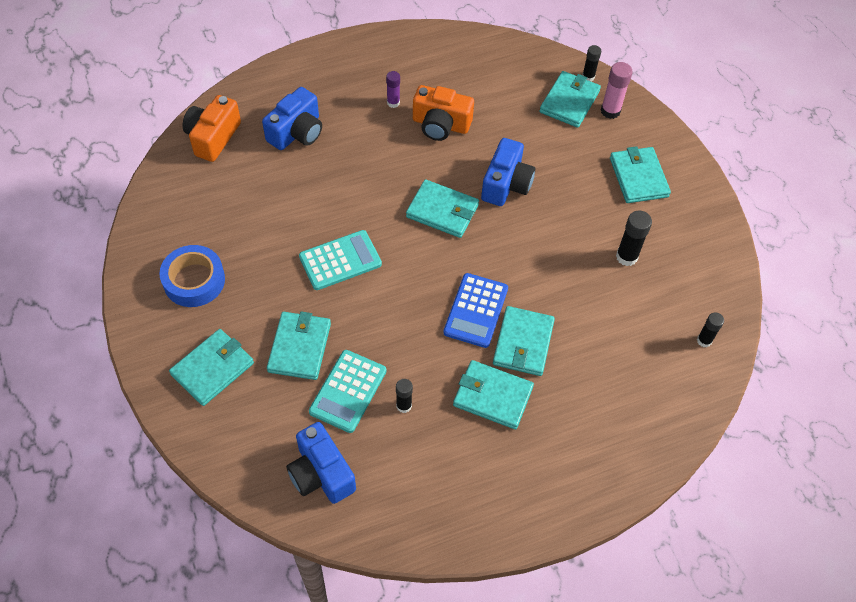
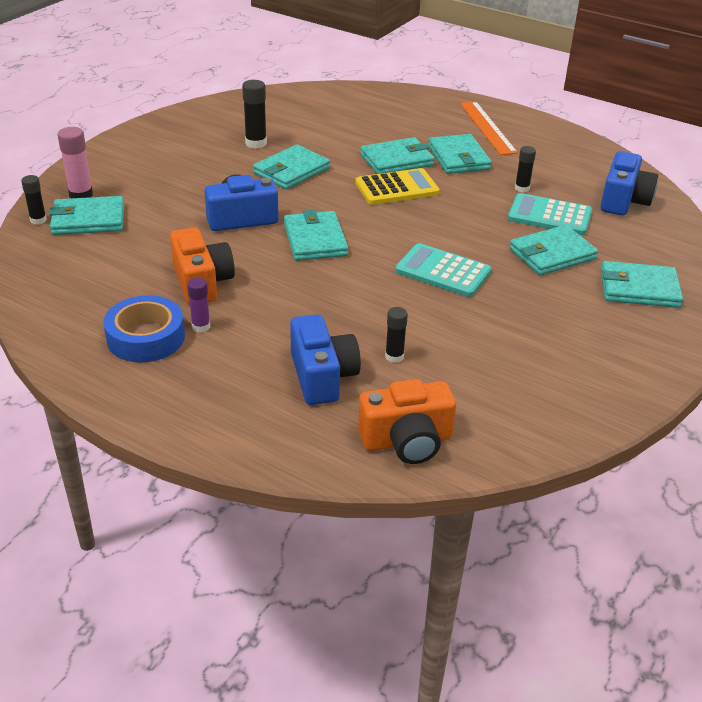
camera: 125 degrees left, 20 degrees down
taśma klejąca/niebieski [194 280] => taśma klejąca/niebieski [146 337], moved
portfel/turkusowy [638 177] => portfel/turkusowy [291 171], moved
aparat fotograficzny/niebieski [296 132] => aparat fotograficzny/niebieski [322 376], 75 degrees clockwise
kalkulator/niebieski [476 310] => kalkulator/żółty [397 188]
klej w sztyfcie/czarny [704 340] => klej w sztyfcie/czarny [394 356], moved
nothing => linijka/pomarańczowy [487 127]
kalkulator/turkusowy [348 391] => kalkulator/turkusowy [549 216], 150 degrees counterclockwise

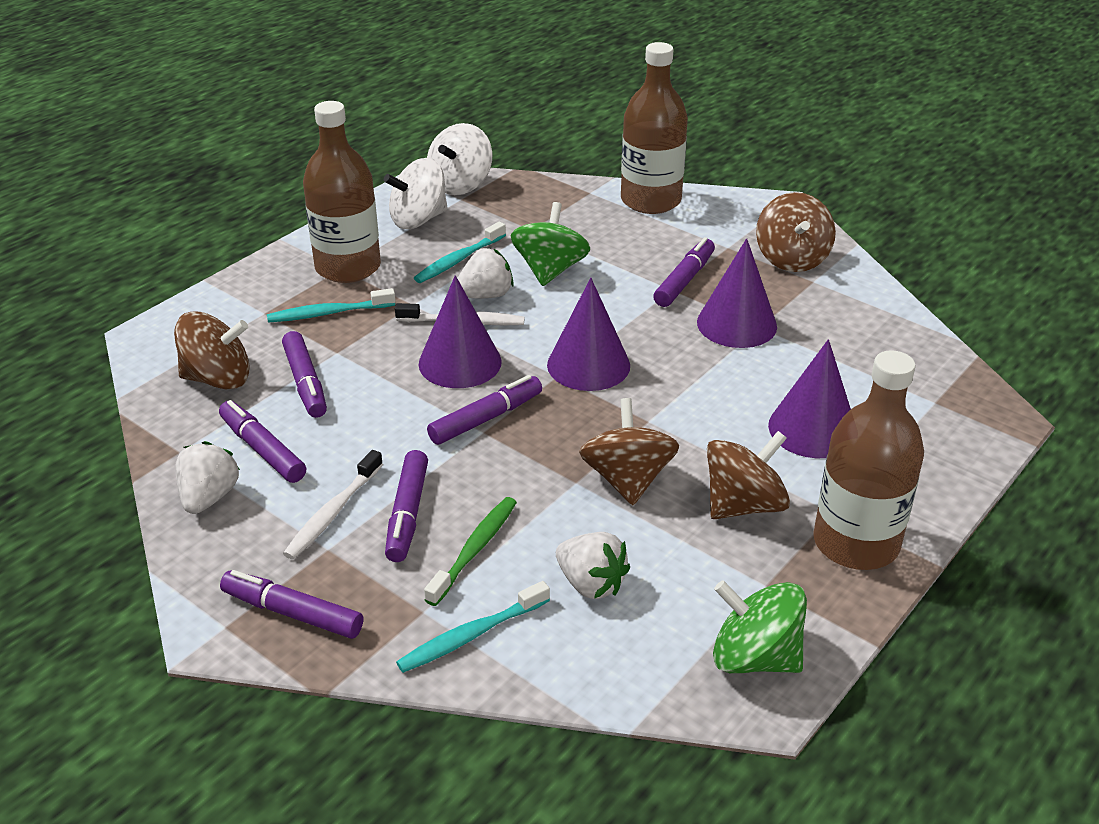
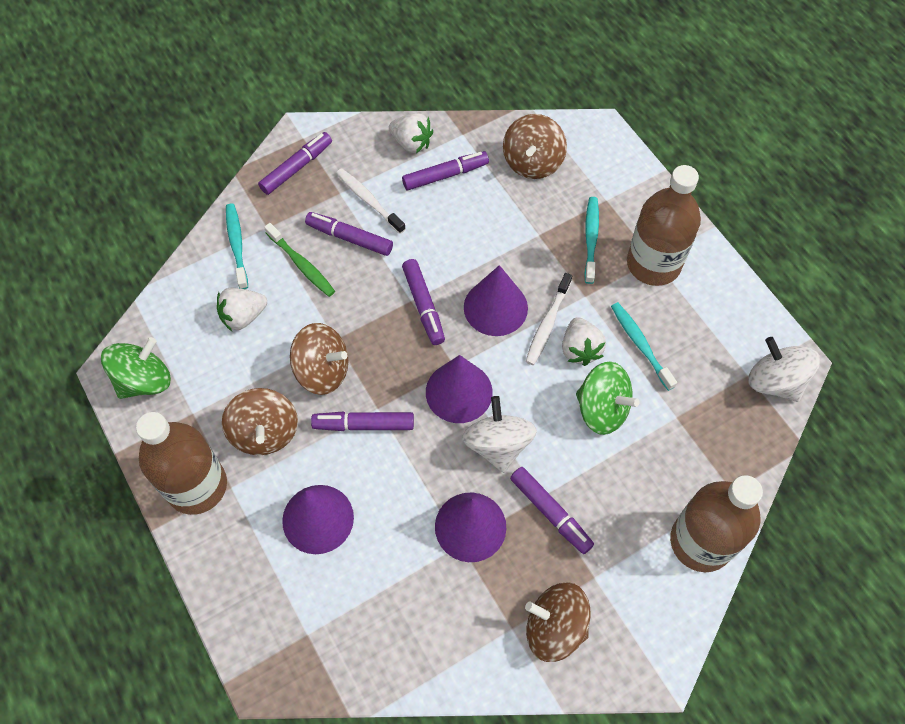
camera: 110 degrees right, 25 degrees up
flamaster/fioletowy [305 382] => flamaster/fioletowy [364 425], moved
bączek/biały [418 219] => bączek/biały [498 445], moved

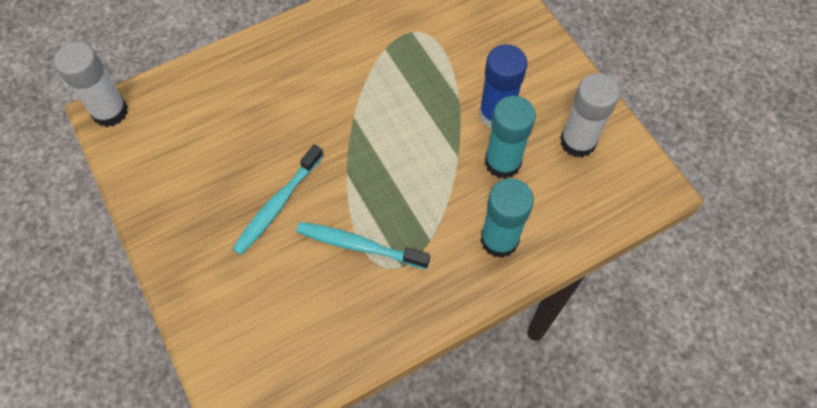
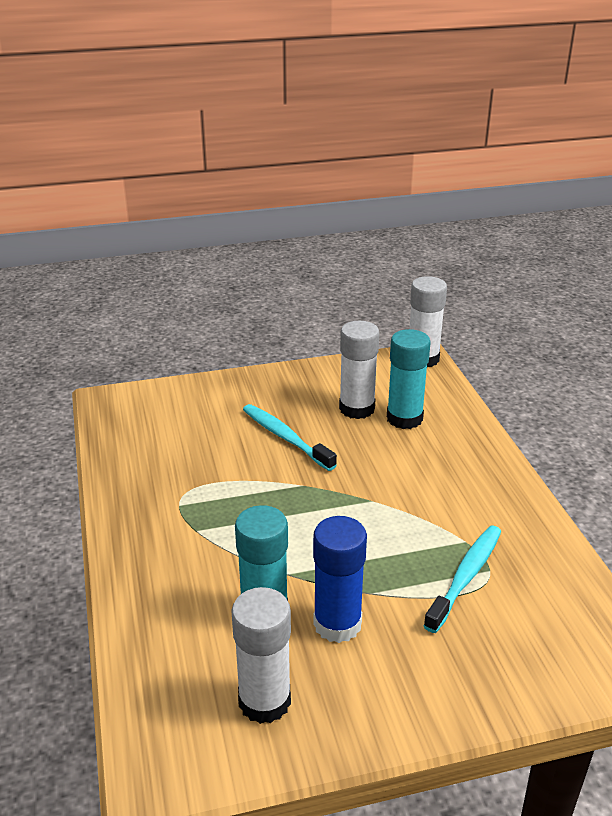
camera: 105 degrees right, 30 degrees down
nothing => klej w sztyfcie/biały [357 408]
klej w sztyfcie/turkusowy [499 240] => klej w sztyfcie/turkusowy [404 418], moved
szczoteczka do zębów/turkusowy [359 246] => szczoteczka do zębów/turkusowy [465 577], moved

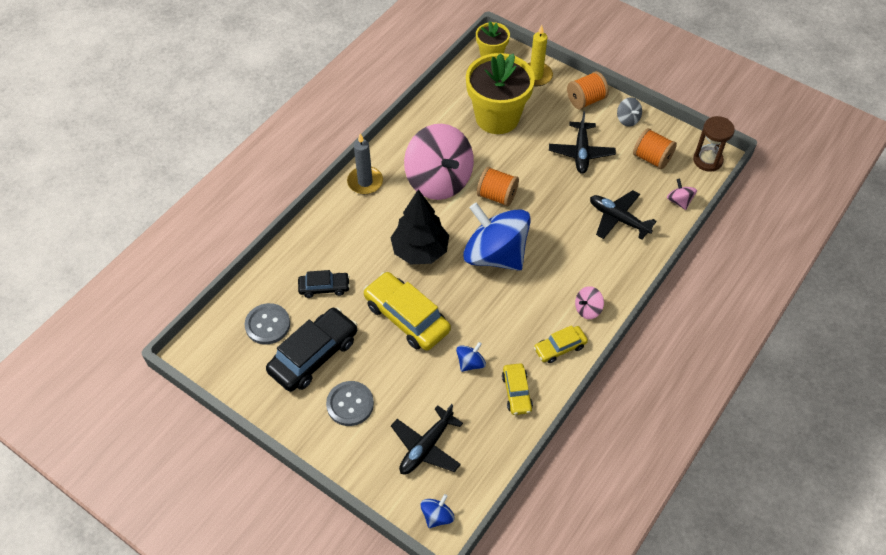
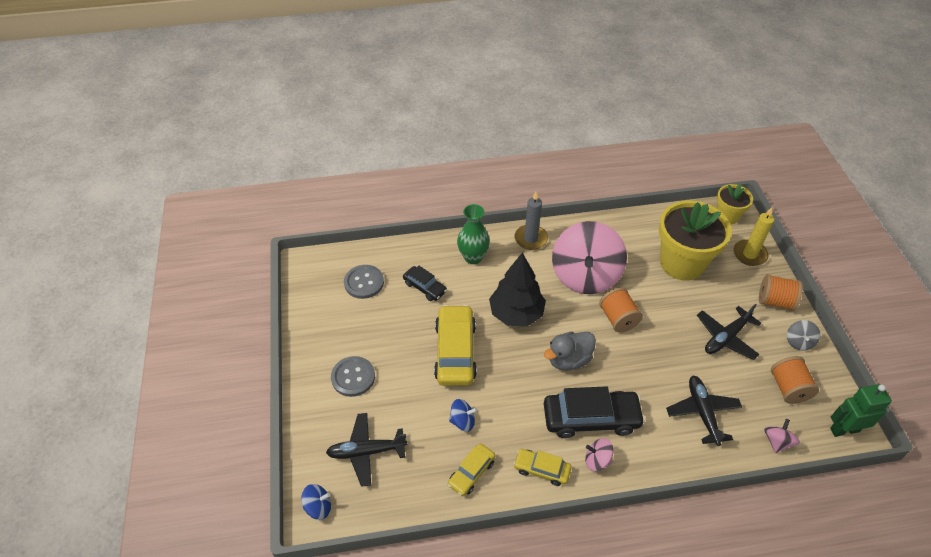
camera: 45 degrees right, 5 degrees down
nothing => wazon/zielony [473 257]
bączek/niebieski [495 255] => kaczka/szary [568 360]
samochód/czarny [314 355] => samochód/czarny [591 418], moved
klepsydra/brązowy [707 160] => robot/zielony [844 429]

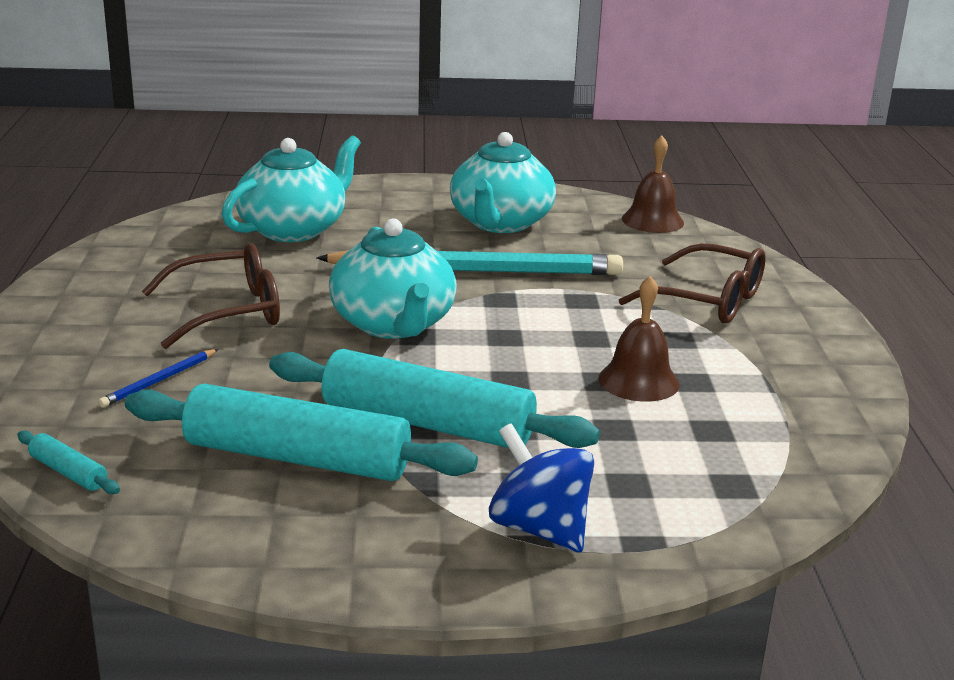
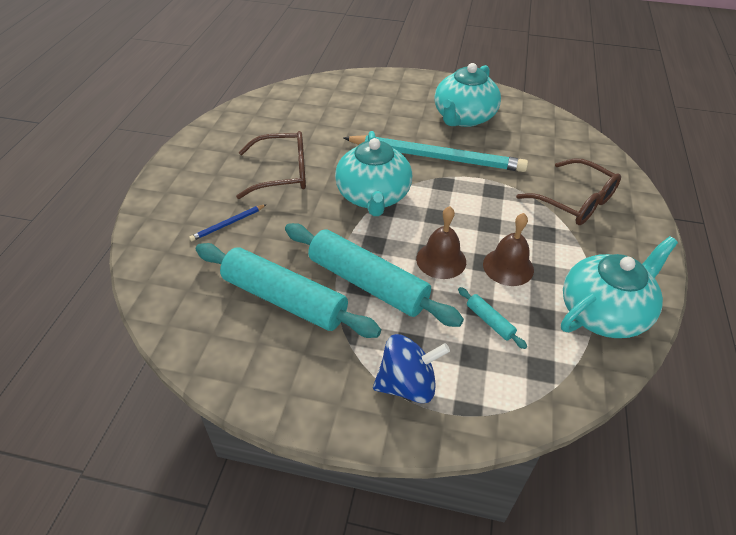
camera: 15 degrees right, 20 degrees up
bączek/niebieski [539 528] => bączek/niebieski [407 384], 105 degrees clockwise
dzwonek/brązowy [652 220] => dzwonek/brązowy [441 260], moved
wałek do ciasta/turkusowy [68 472] => wałek do ciasta/turkusowy [489 321], moved
imbryk/turkusowy [294 229] => imbryk/turkusowy [604 312], moved

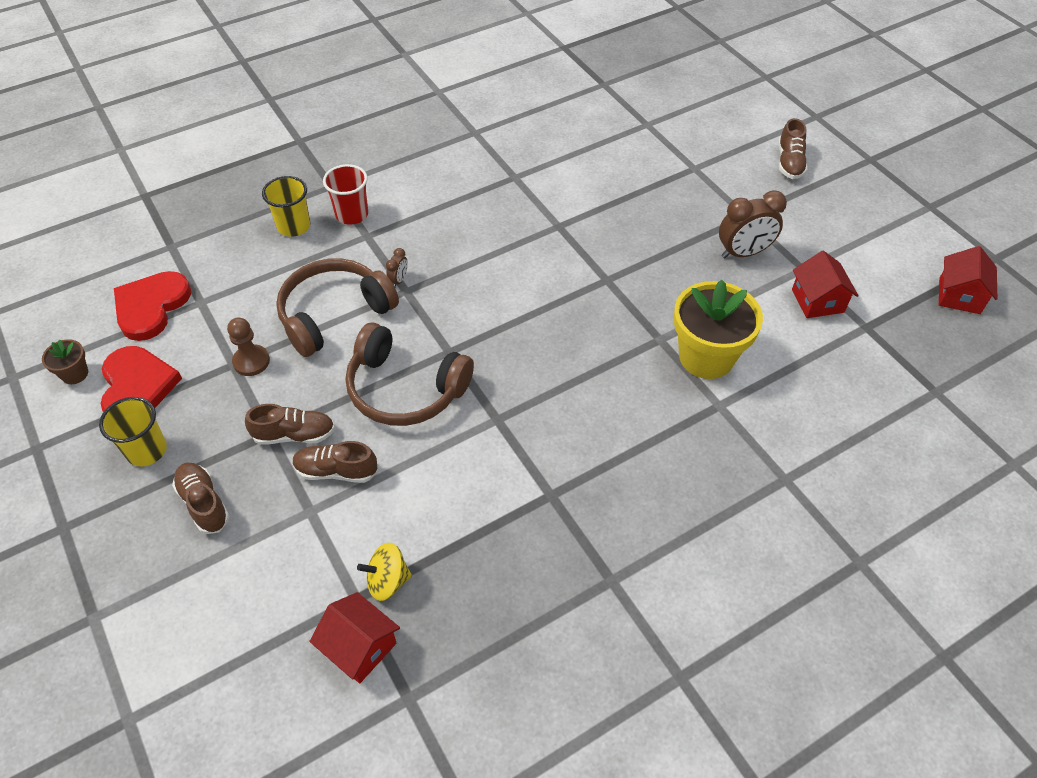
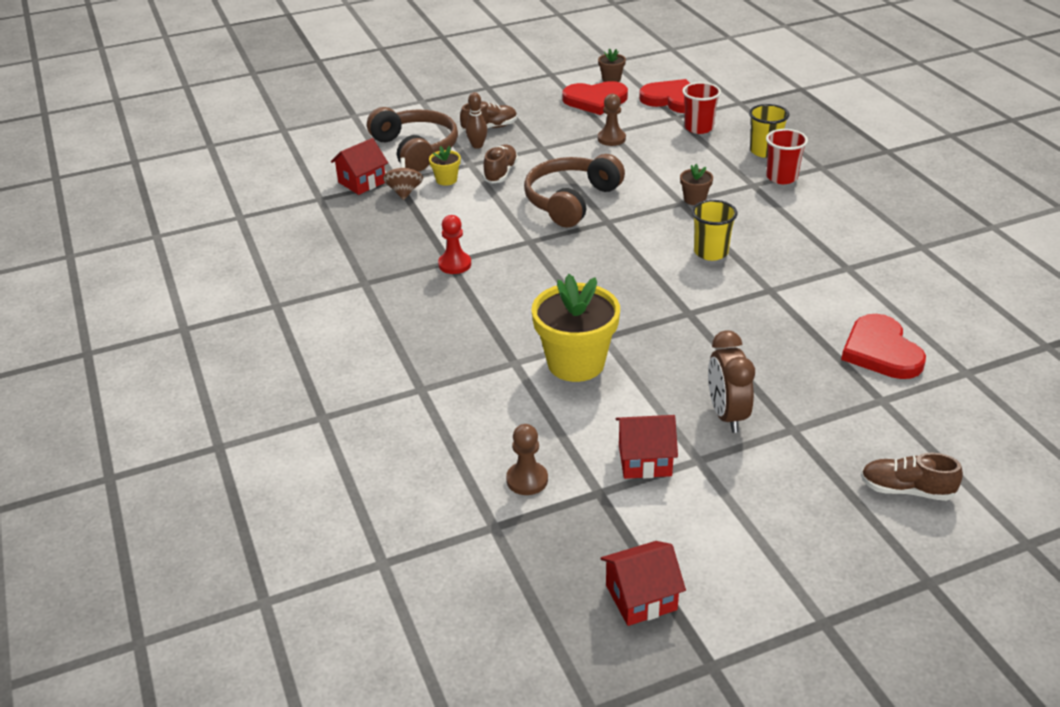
camera: 100 degrees right, 15 degrees down
słuchawki/brązowy [334 314] => słuchawki/brązowy [416 149], moved
bączek/żółty [387 581] => bączek/brązowy [404 192]
nothing => doniczka/żółty [446 180]
nothing => pionek/czerwony [454 264]
nothing => kręgiel/brązowy [477 146]
nothing => pionek/brązowy [527 480]
domek/czerwony [959 296] => domek/czerwony [641 597], 45 degrees counterclockwise
budzik/brązowy [398 280] => doniczka/brązowy [694 199]
nothing => szklanka/czerwony [699 128]
szklanka/żółty [146 450] => szklanka/żółty [711 252], moved
nothing => serce/czerwony [881 351]
but/brązowy [294 435] => nothing

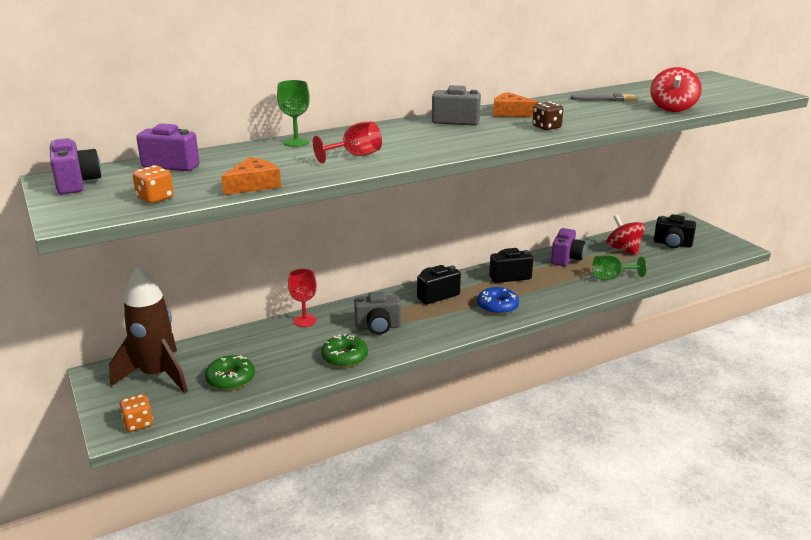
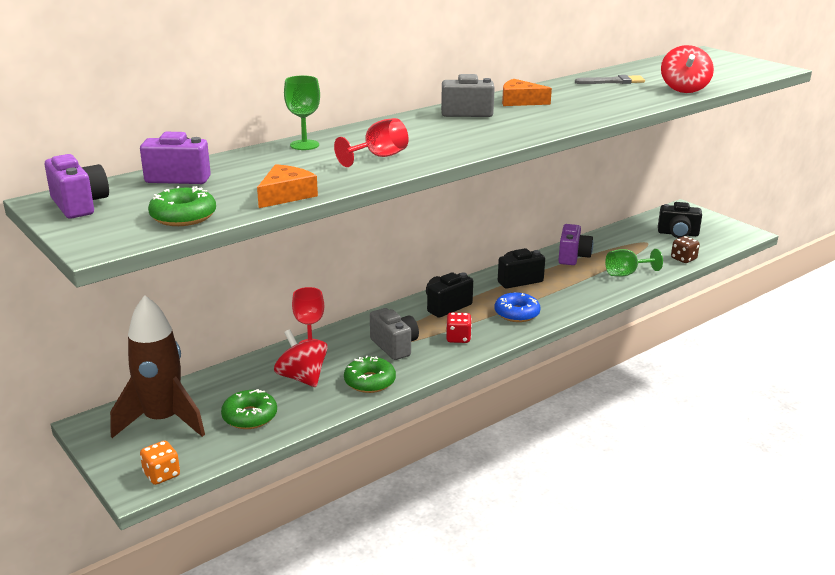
camera: 10 degrees left, 0 degrees up
kostka do gry/pomarańczowy [155 198] => donut/zielony [183 216]
bączek/czerwony [623 249] => bączek/czerwony [302 378], moved
aparat fotograficzny/szary [378 327] => aparat fotograficzny/szary [395 346], 105 degrees counterclockwise
nothing => kostka do gry/czerwony [458 338]
kostka do gry/brązowy [546 127] => kostka do gry/brązowy [683 259], moved

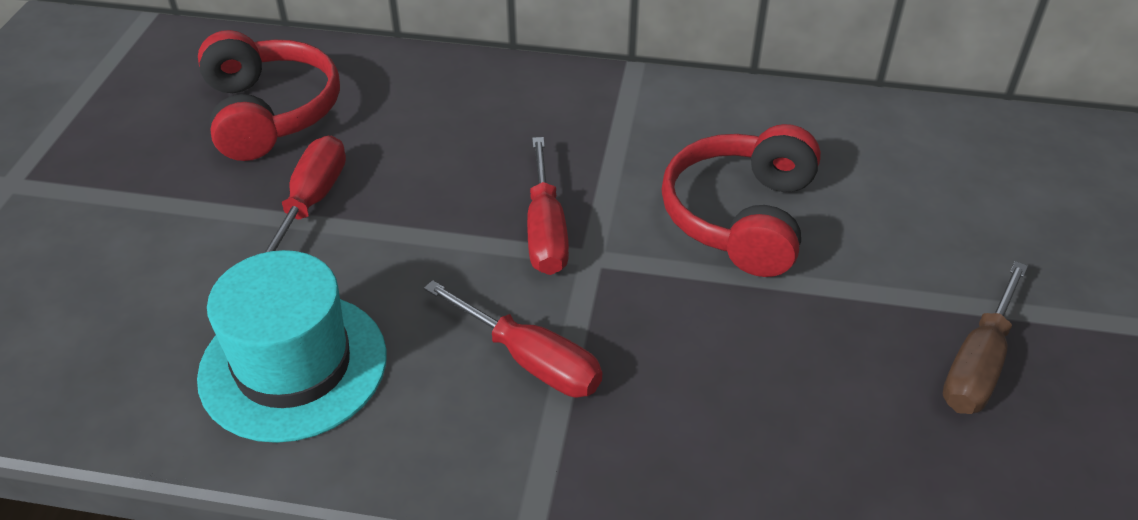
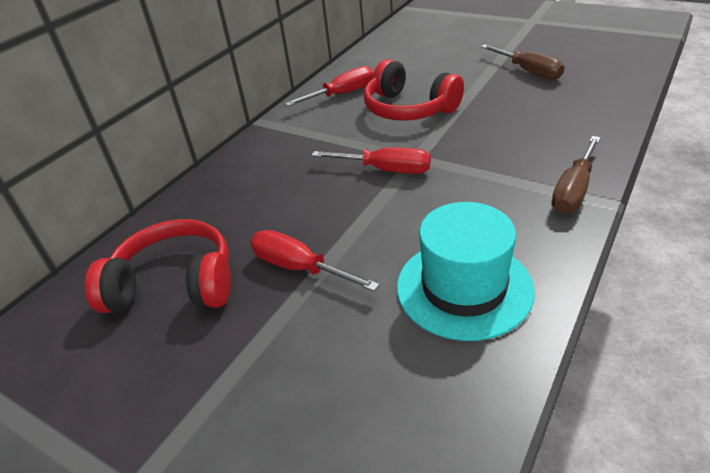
camera: 65 degrees left, 5 degrees down
śrubokręt/czerwony [530 360] => śrubokręt/czerwony [341 94], moved
nothing => śrubokręt/brązowy [574 190]

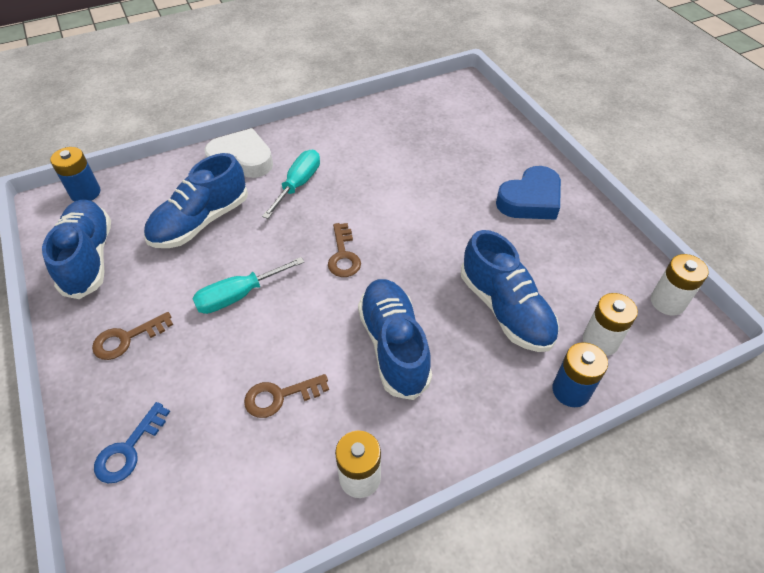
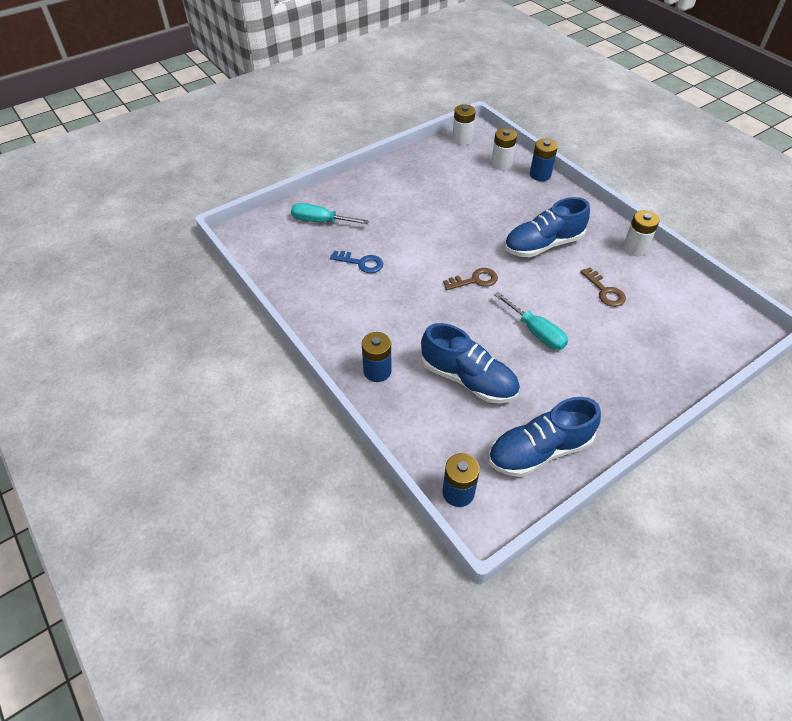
camera: 100 degrees left, 0 degrees up
śrubokręt/turkusowy [298 184] => śrubokręt/turkusowy [320 221], moved
klucz/niebieski [129 449] => klucz/niebieski [361 263], moved
serce/biały [242 159] => bateria/niebieski [377 371]
klucz/brązowy [127 339] => nothing
but/niebieski [505 309] => nothing
serce/niebieski [530 200] => nothing

